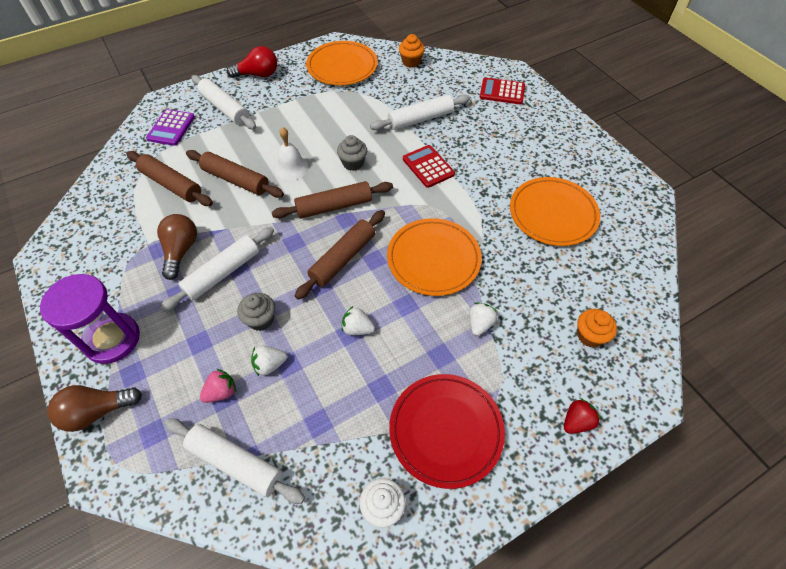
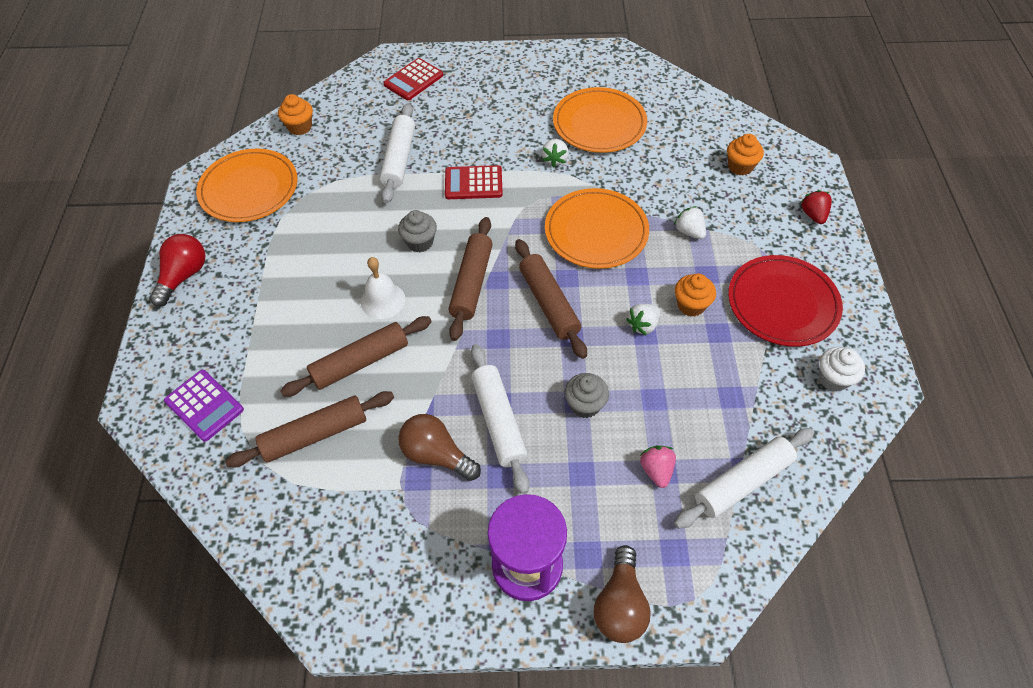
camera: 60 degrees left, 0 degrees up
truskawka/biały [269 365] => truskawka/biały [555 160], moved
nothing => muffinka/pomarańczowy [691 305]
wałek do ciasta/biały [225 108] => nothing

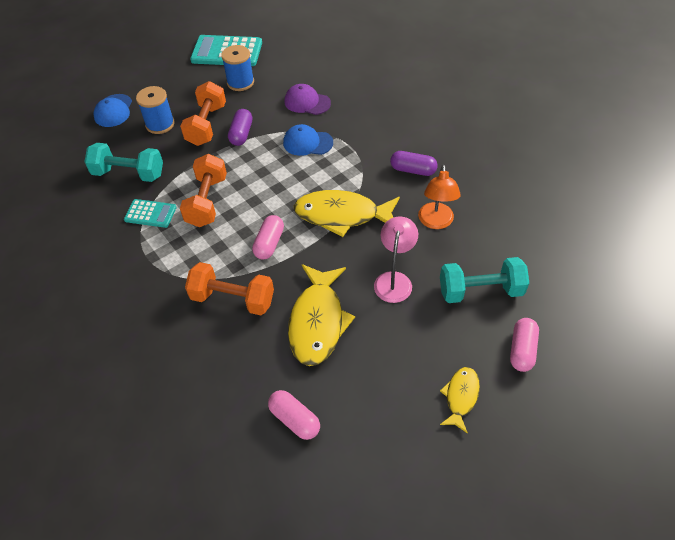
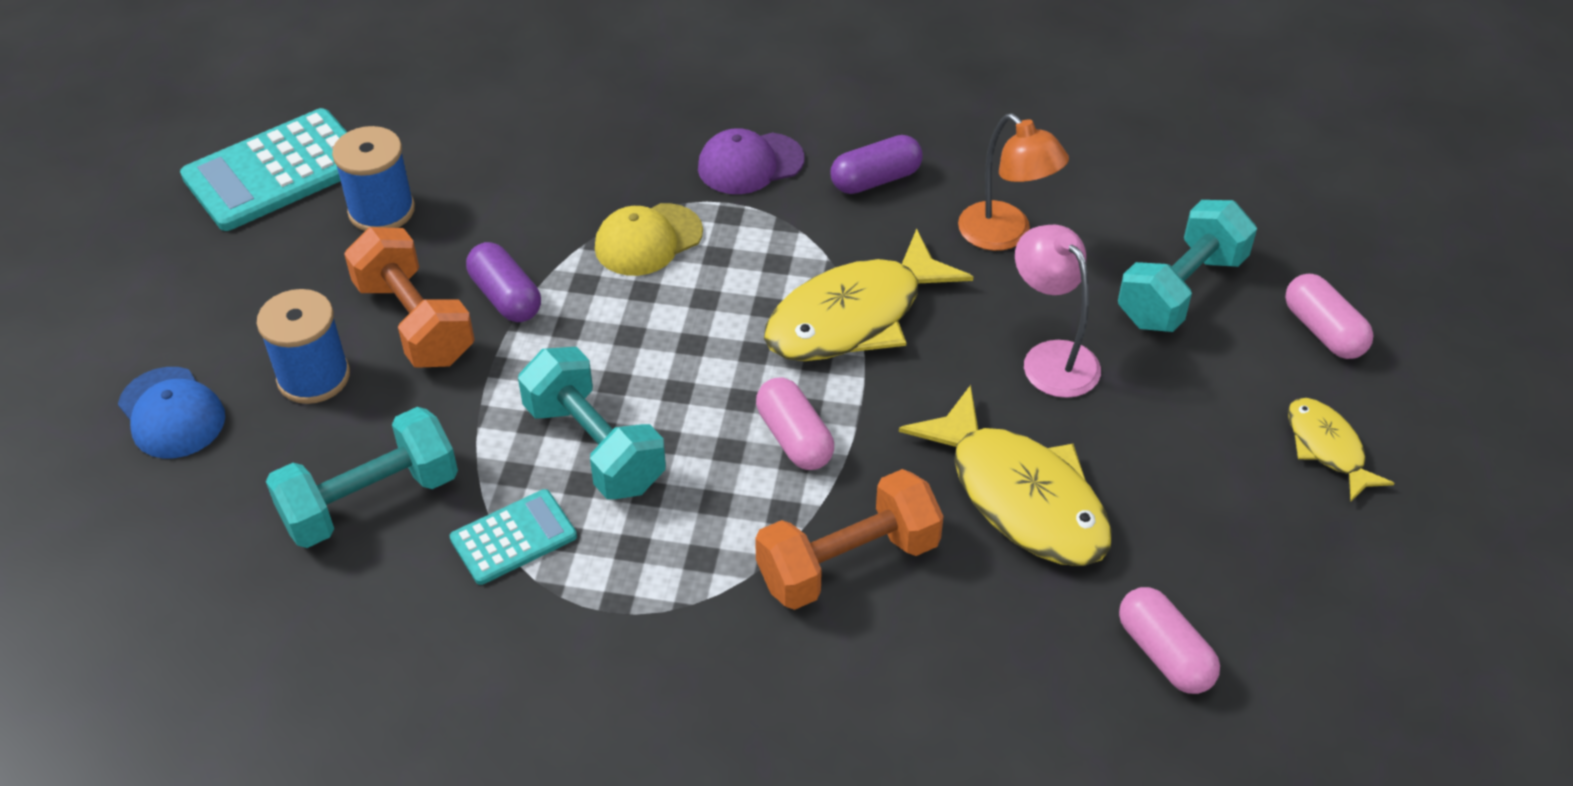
camera: 45 degrees left, 5 degrees down
hantel/pomarańczowy [207 201] => hantel/turkusowy [595 446]
czapka/niebieski [307 143] => czapka/żółty [648 240]
czapka/fioletowy [307 102] => czapka/fioletowy [750 164], moved
kapsułka/różowy [294 419] => kapsułka/różowy [1164 654], 60 degrees clockwise

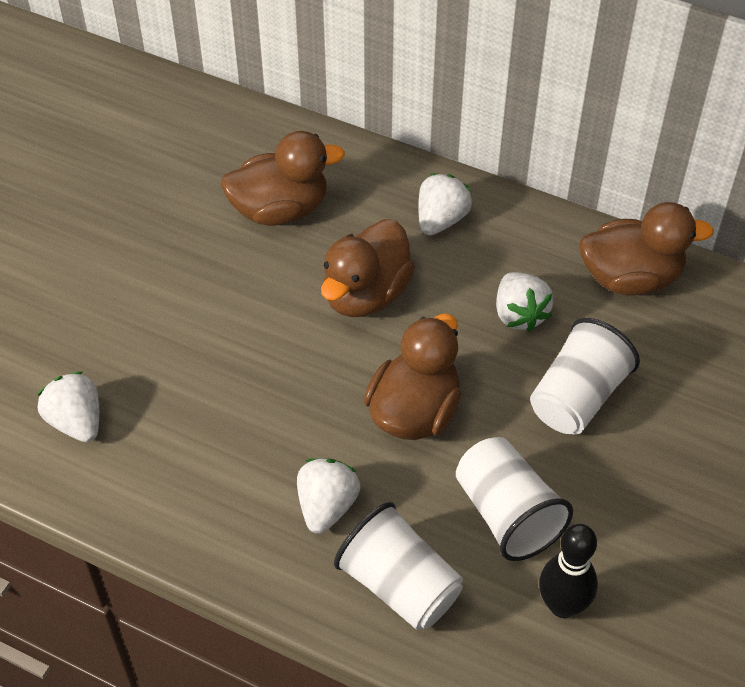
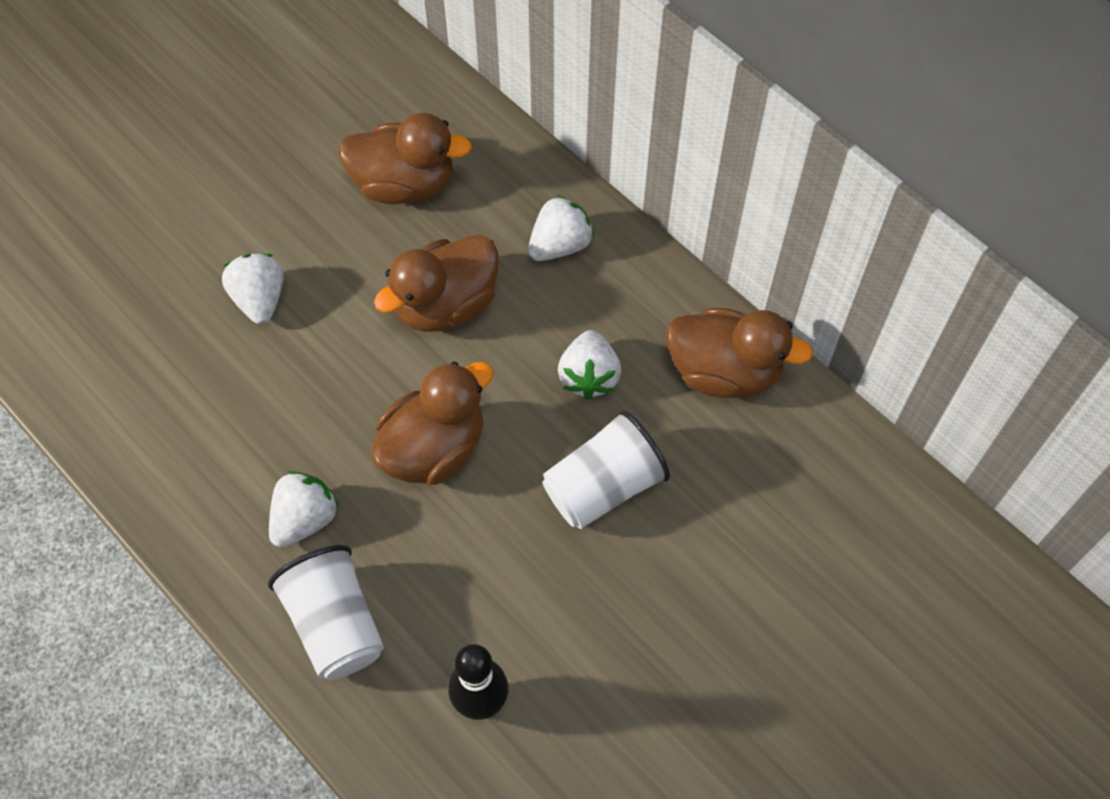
camera: 20 degrees right, 10 degrees up
truskawka/biały [76 422] => truskawka/biały [260 299], moved
szklanka/biały [507 514] => nothing

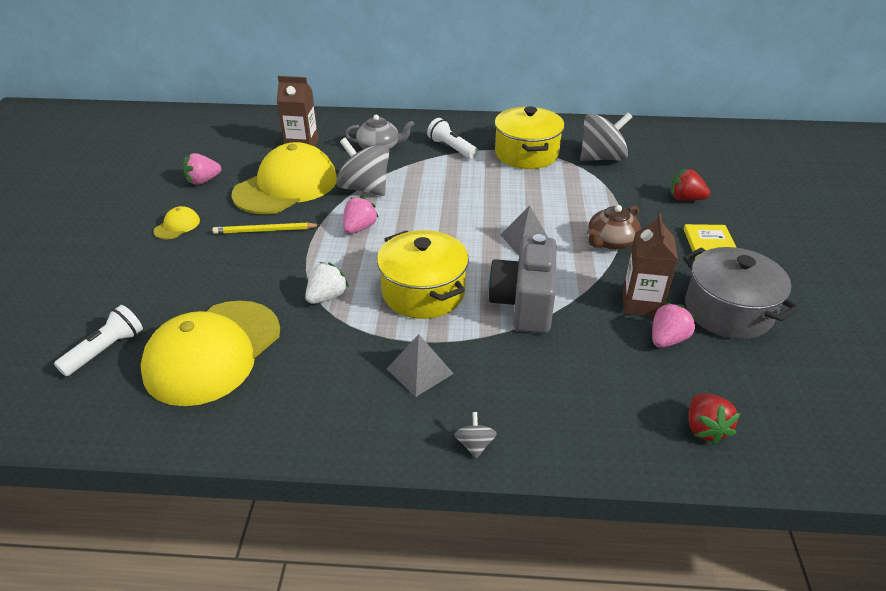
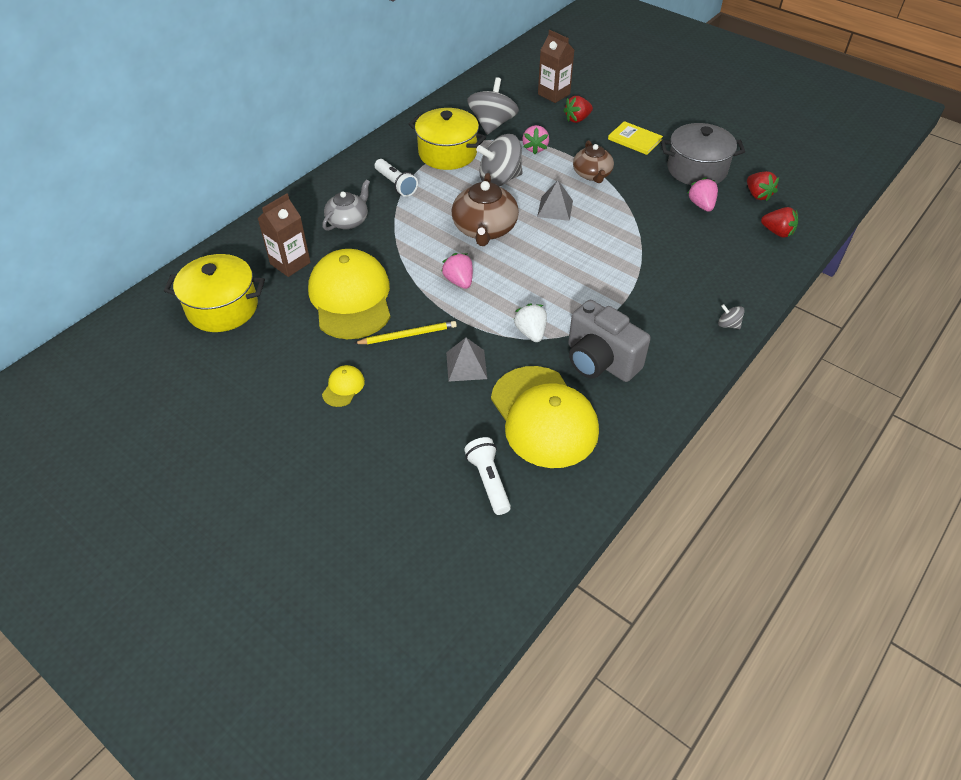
camera: 55 degrees left, 10 degrees up
garnek/żółty [423 292] => garnek/żółty [222 308], moved
czapka/żółty [177 226] => czapka/żółty [343 387], 45 degrees clockwise
ołówek/żółty [264 231] => ołówek/żółty [408 335], 135 degrees counterclockwise
latarka/biały [451 148] => latarka/biały [396 184], 120 degrees counterclockwise
piramida/szary [420 371] => piramida/szary [466 365], moved
nothing => imbryk/brązowy [484 229]
bączek/szary [364 188] => bączek/szary [499 179], moved
truskawka/różowy [203 181] => truskawka/różowy [535 148], moved
karton mleka/brązowy [641 303] => karton mleka/brązowy [554 94], moved
aparat fotograficzny/szary [524 304] => aparat fotograficzny/szary [600 361], moved
nothing => truskawka/czerwony [758 195]

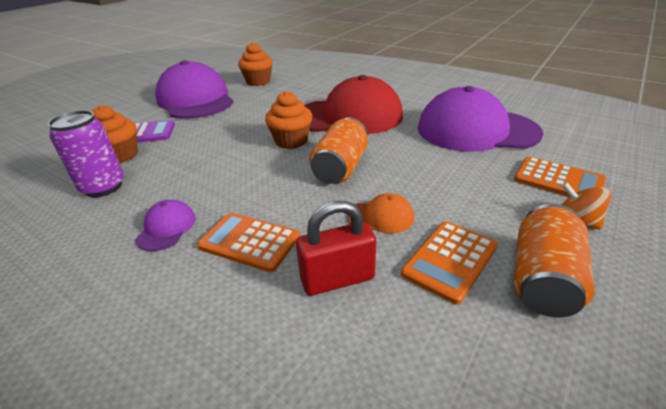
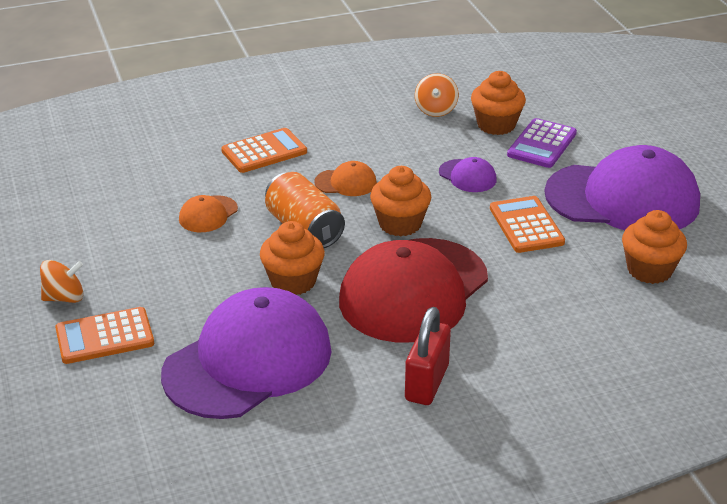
camera: 125 degrees right, 0 degrees up
nothing => muffinka/pomarańczowy [293 281]
nothing => czapka/pomarańczowy [346 183]
kłódka/czerwony [337 279] => kłódka/czerwony [427 383], moved
puszka/fioletowy [103 187] => bączek/pomarańczowy [436 110]
czapka/fioletowy [166 228] => czapka/fioletowy [467 176], moved
kalkulator/pomarańczowy [450 260] => kalkulator/pomarańczowy [526 225], moved
puszka/pomarańczowy [543 279] => nothing

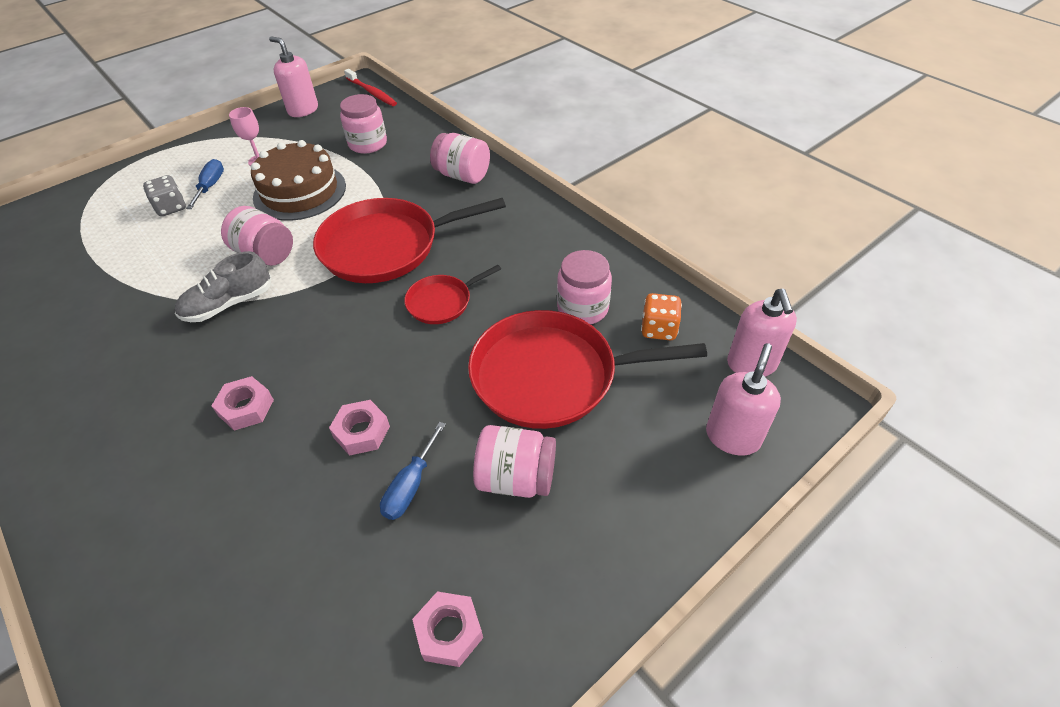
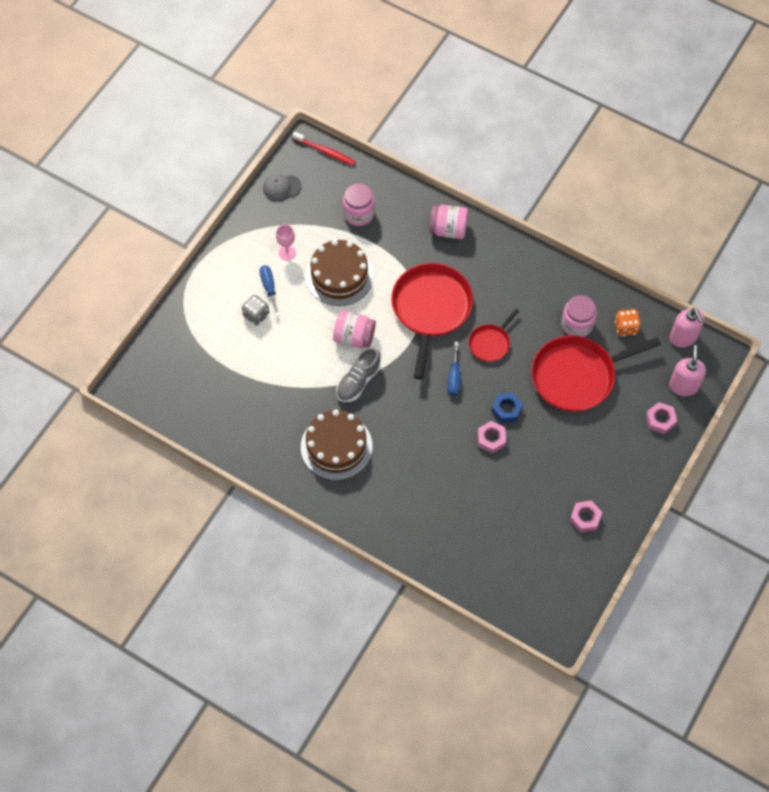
camera: 20 degrees left, 15 degrees up
dozownik mydła/różowy [303 110] => czapka/szary [281 187]
nothing => tort/brązowy [336 446]
patelnia/czerwony [386 246] => patelnia/czerwony [431 309], 135 degrees clockwise
śrubokręt/niebieski [410 486] => śrubokręt/niebieski [454 377], moved
nothing => nakrętka/niebieski [506 409]
nakrętka/różowy [246 408] => nakrętka/różowy [660 420], moved
słoik/różowy [516 478] => nothing

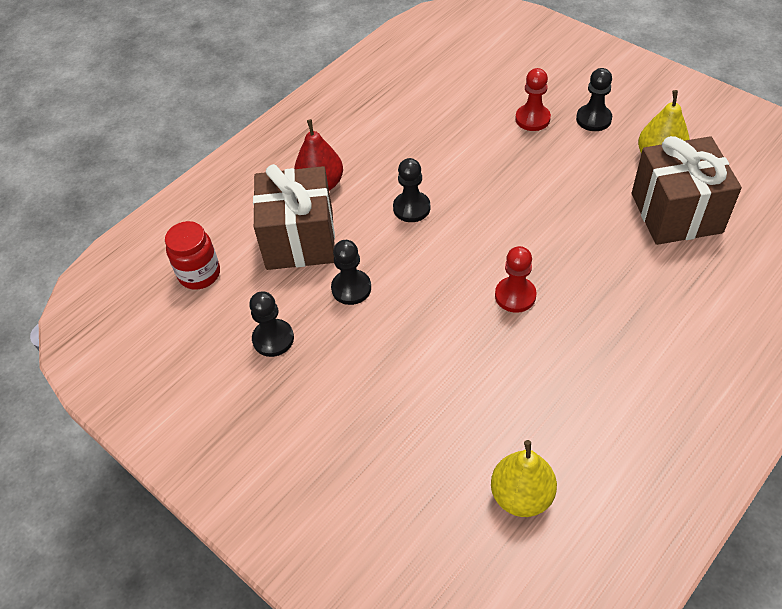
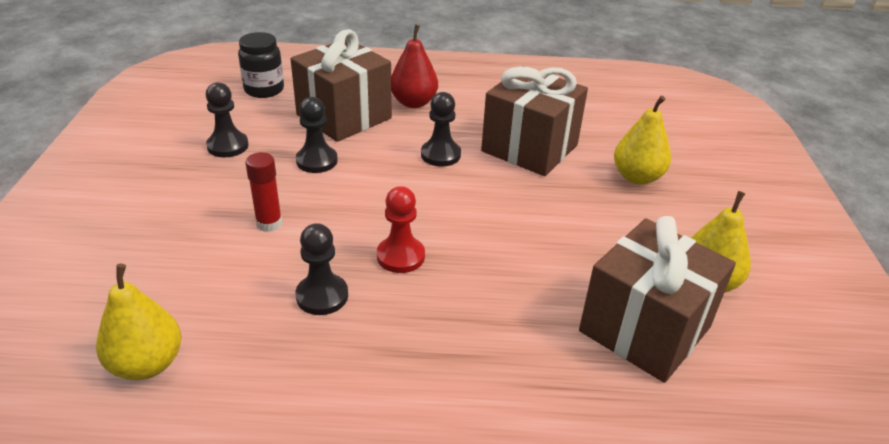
camera: 45 degrees right, 15 degrees down
słoik/czerwony [199 274] => słoik/czarny [264 90]
nothing => klej w sztyfcie/czerwony [269 224]
pionek/czarny [593 119] => pionek/czarny [322 296], moved
nothing => prezent/brązowy [529 148]
pionek/czerwony [532 119] => gruszka/żółty [637 177]

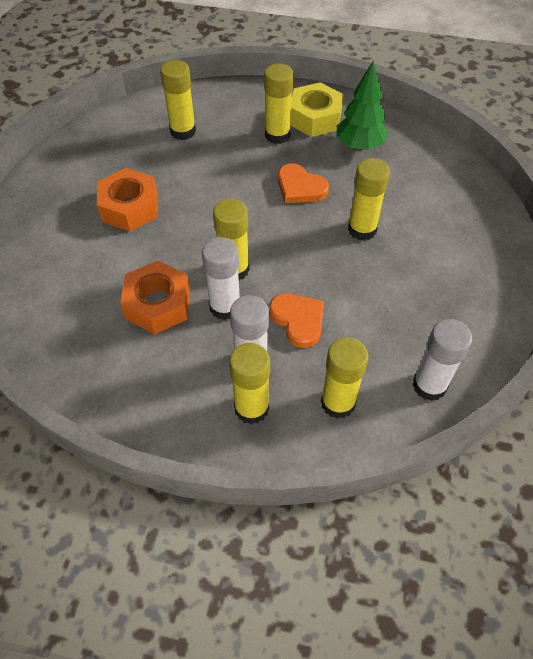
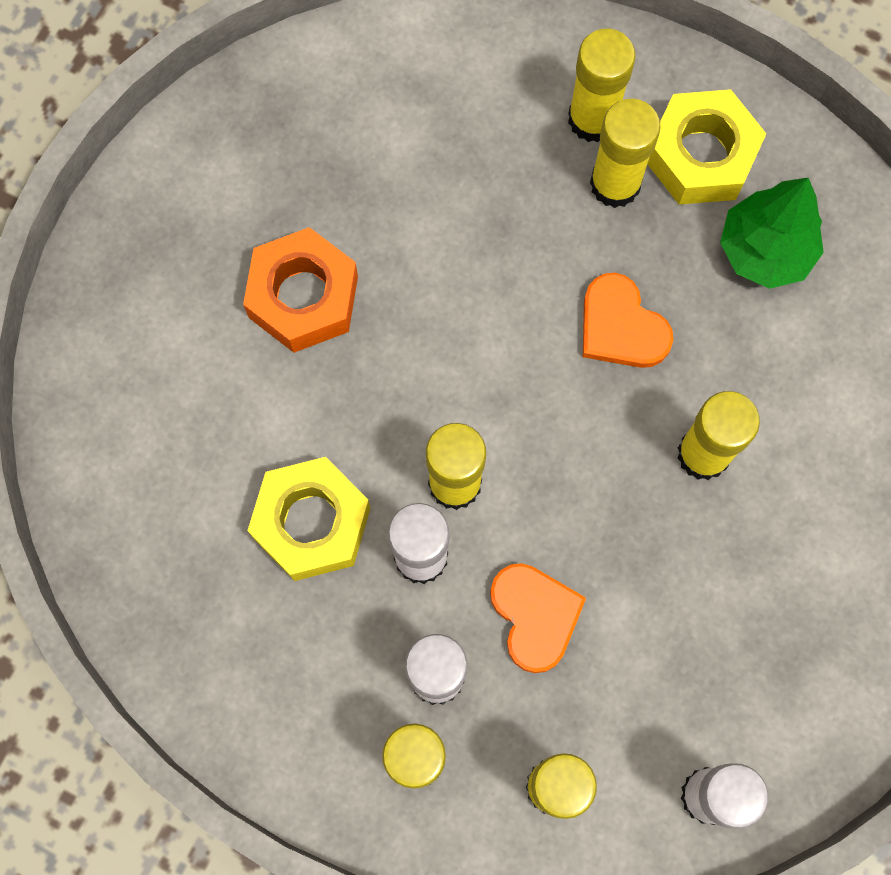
camera: 15 degrees right, 20 degrees up
nakrętka/pomarańczowy [158 304] => nakrętka/żółty [312 523]
klej w sztyfcie/żółty [183 131] => klej w sztyfcie/żółty [593 119], moved

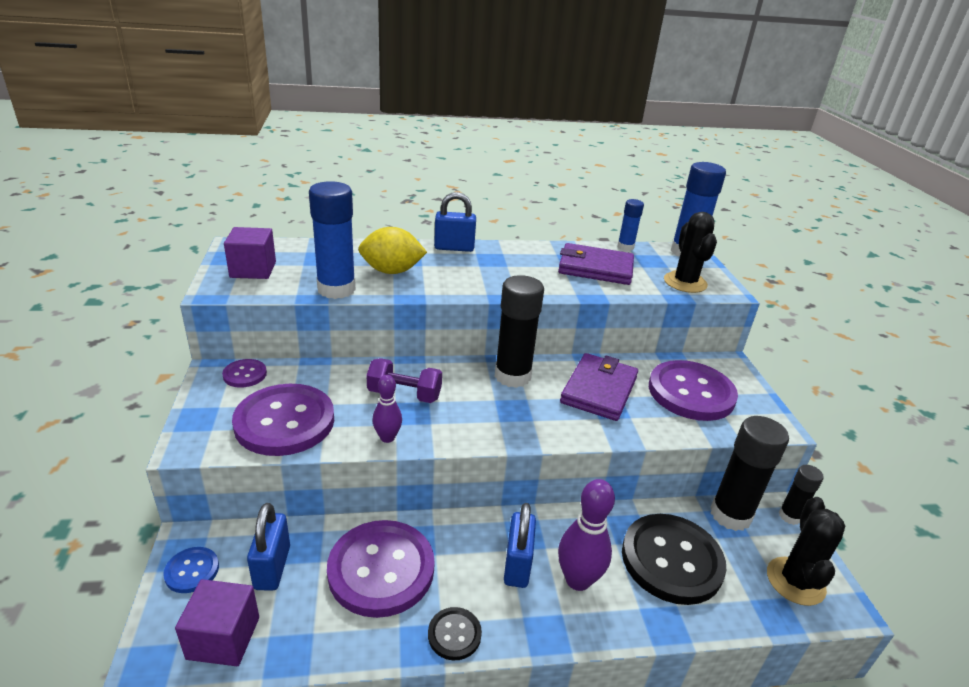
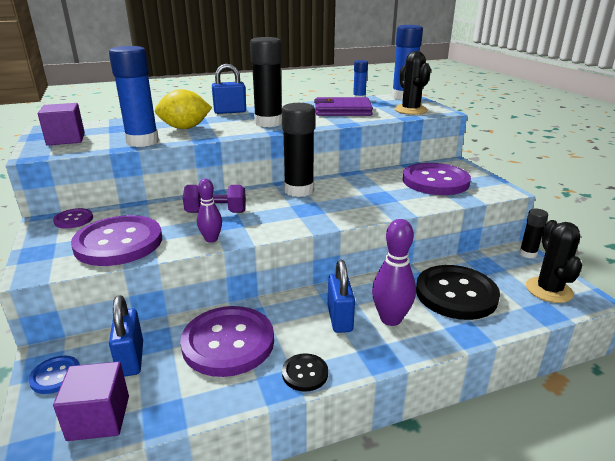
camera: 10 degrees left, 5 degrees down
klej w sztyfcie/czarny [730 515] => klej w sztyfcie/czarny [268 123], moved
portfel/fioletowy [599 390] => nothing

